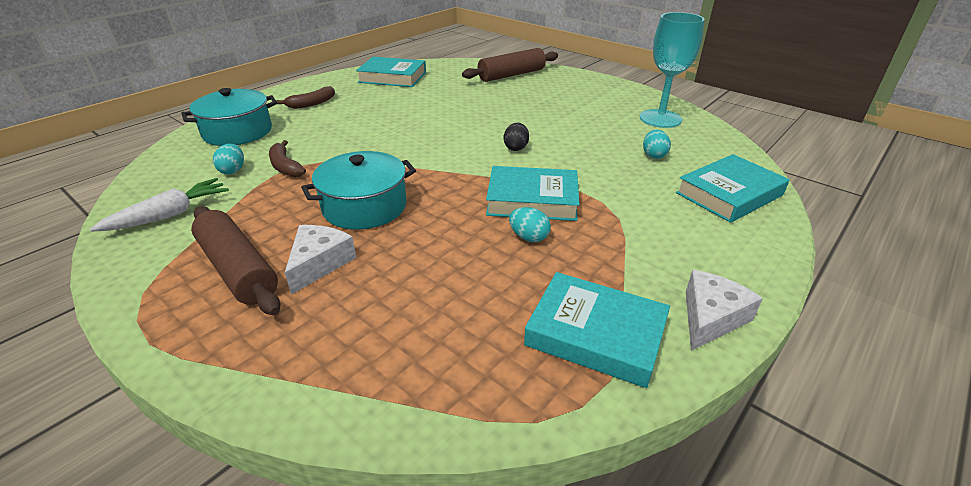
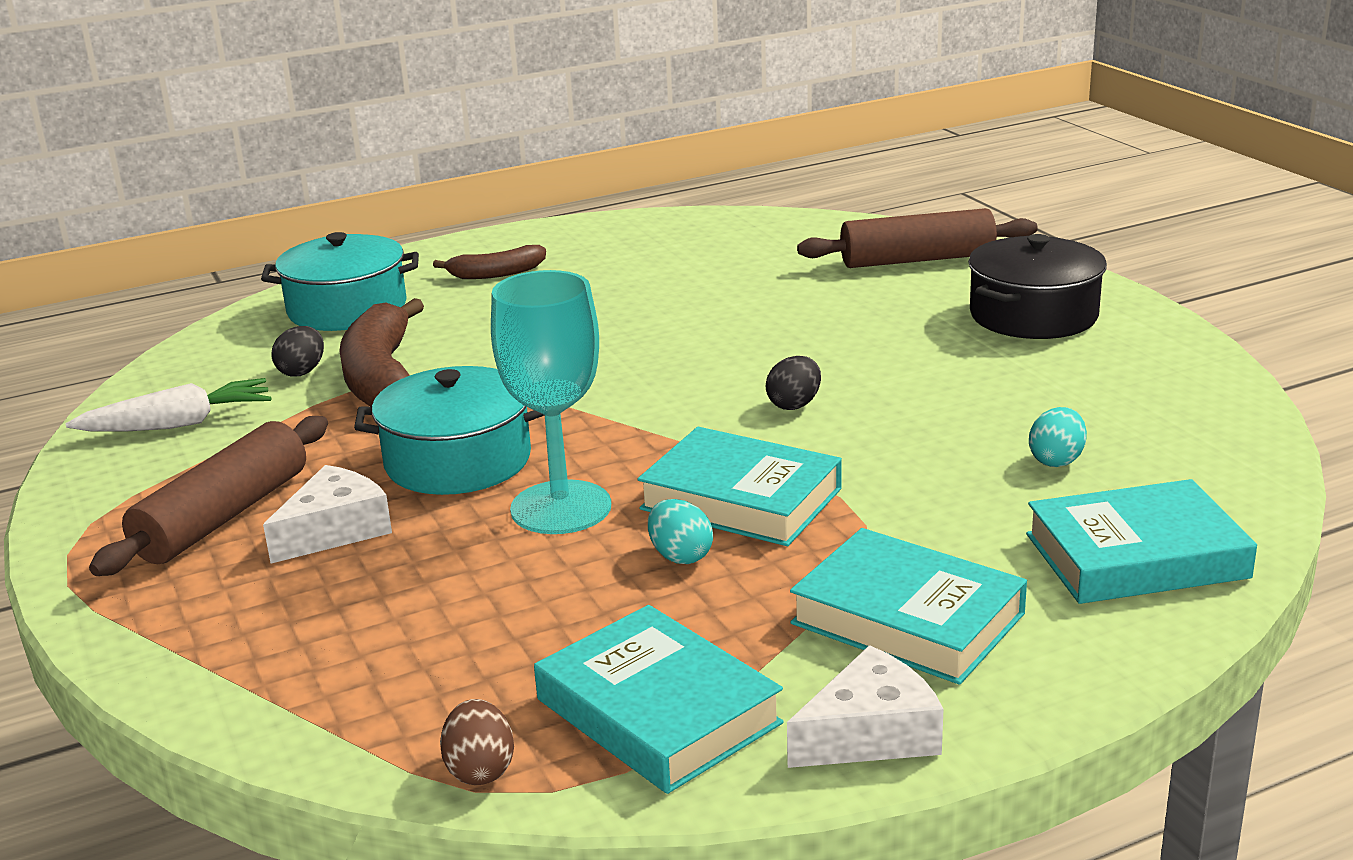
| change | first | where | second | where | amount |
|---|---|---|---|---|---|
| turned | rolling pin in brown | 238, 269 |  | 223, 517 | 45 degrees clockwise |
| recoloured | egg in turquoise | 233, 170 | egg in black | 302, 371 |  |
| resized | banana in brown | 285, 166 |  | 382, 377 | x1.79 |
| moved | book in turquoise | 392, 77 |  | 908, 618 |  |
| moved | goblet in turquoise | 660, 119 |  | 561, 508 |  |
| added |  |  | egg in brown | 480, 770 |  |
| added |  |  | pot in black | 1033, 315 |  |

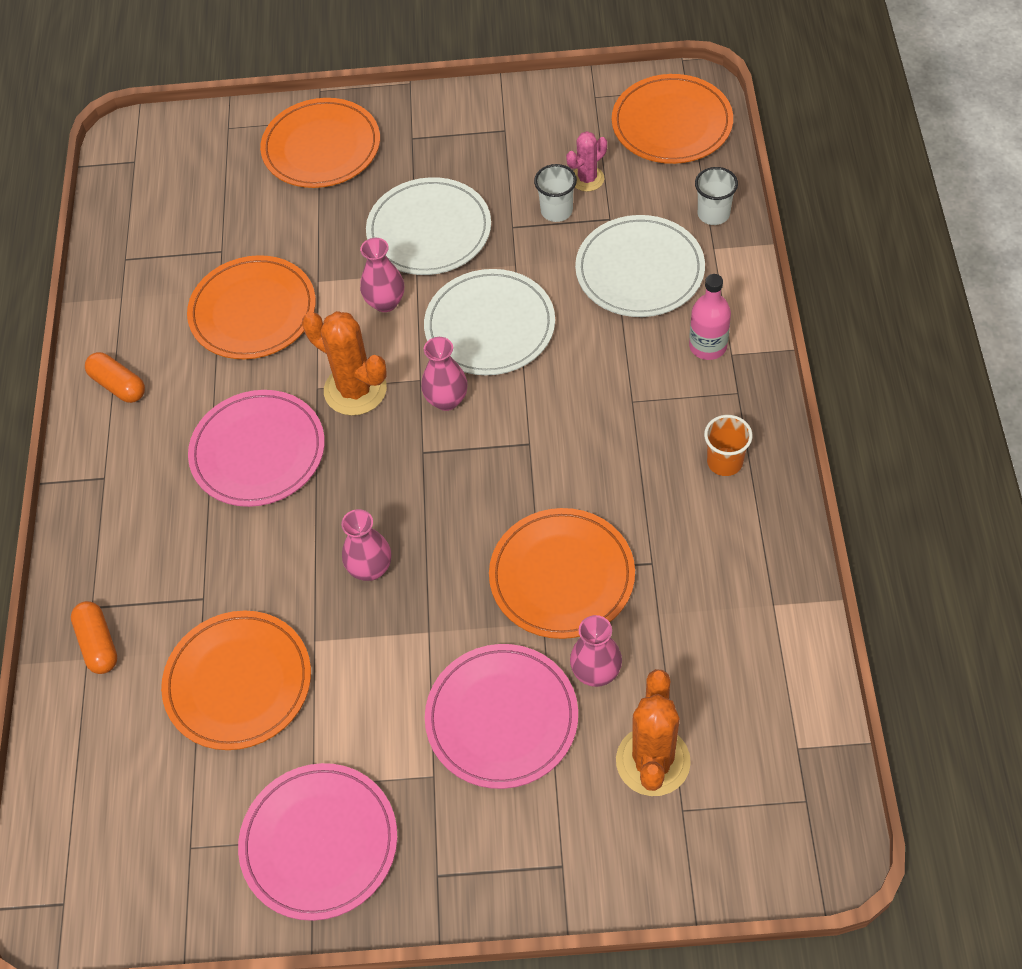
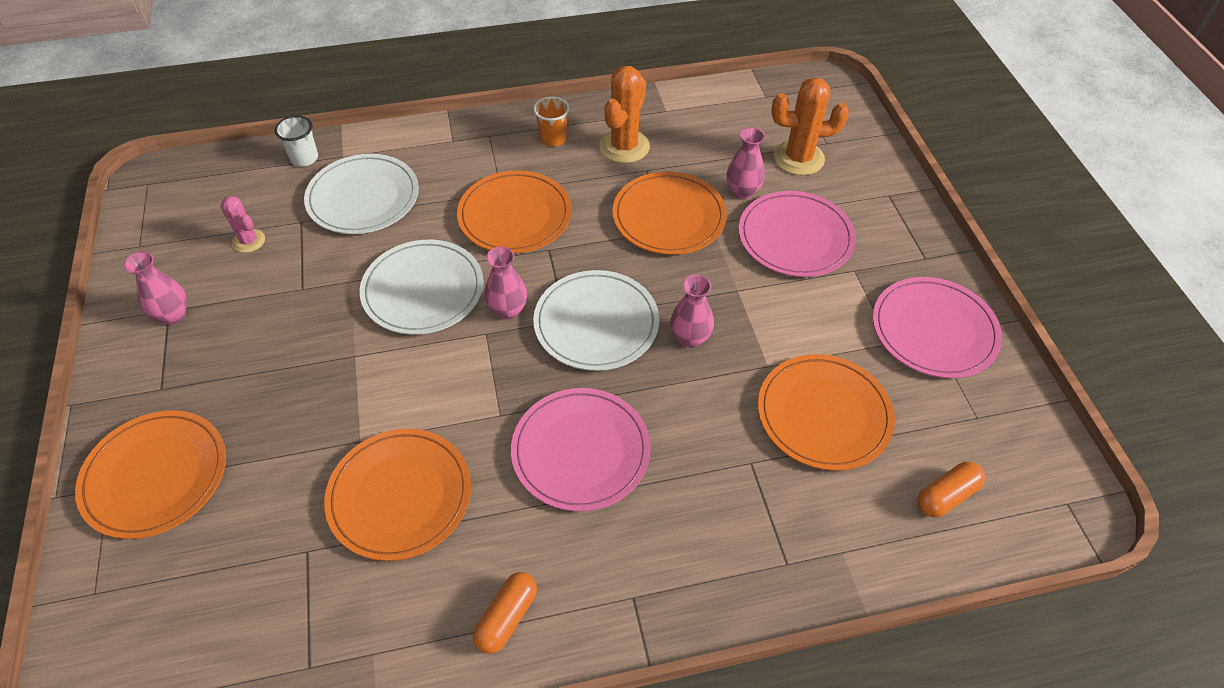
| change | first | where | second | where | amount |
|---|---|---|---|---|---|
| moved | capsule in orange | 98, 644 |  | 946, 496 |  |
| moved | cactus in orange | 355, 390 |  | 624, 146 |  |
| moved | vase in pink | 385, 302 |  | 173, 315 |  |
| moved | plate in white | 429, 230 |  | 596, 323 |  |
| removed | cup in white | 556, 211 |  |  |  |
| moved | plate in orange | 672, 123 |  | 515, 216 |  |
| removed | bottle in pink | 708, 346 |  |  |  |

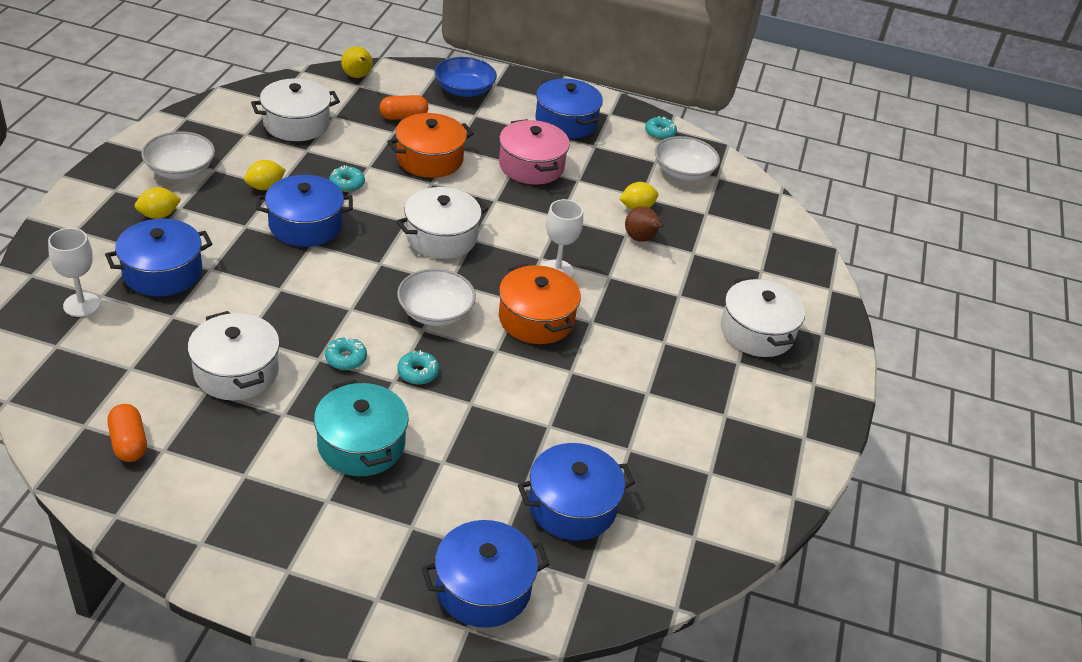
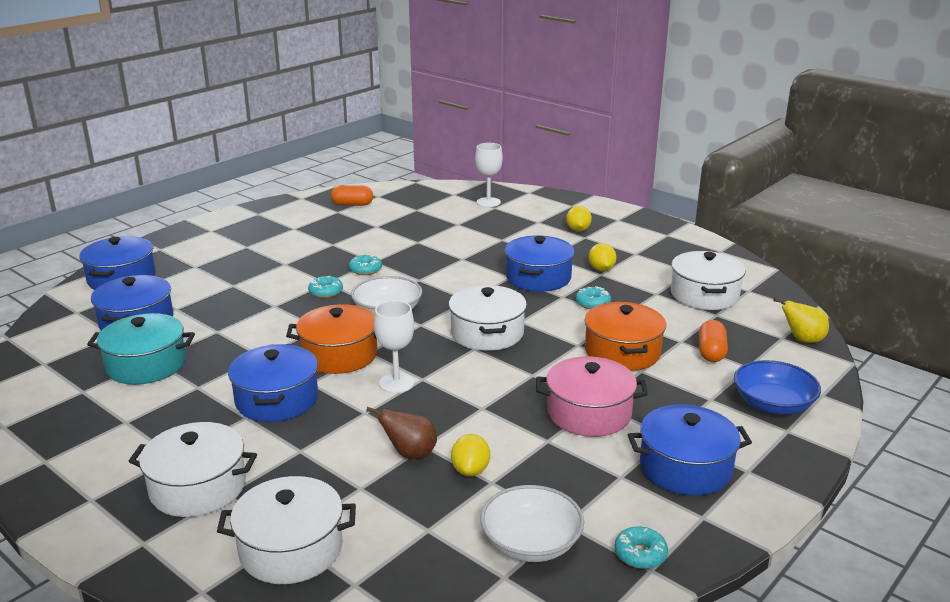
| change | first | where | second | where | amount |
|---|---|---|---|---|---|
| moved | pot in blue | 162, 272 |  | 277, 399 |  |
| removed | bowl in white | 180, 169 |  |  |  |
| moved | pot in white | 236, 371 |  | 291, 549 |  |
| moved | pot in turquoise | 361, 444 |  | 146, 365 |  |

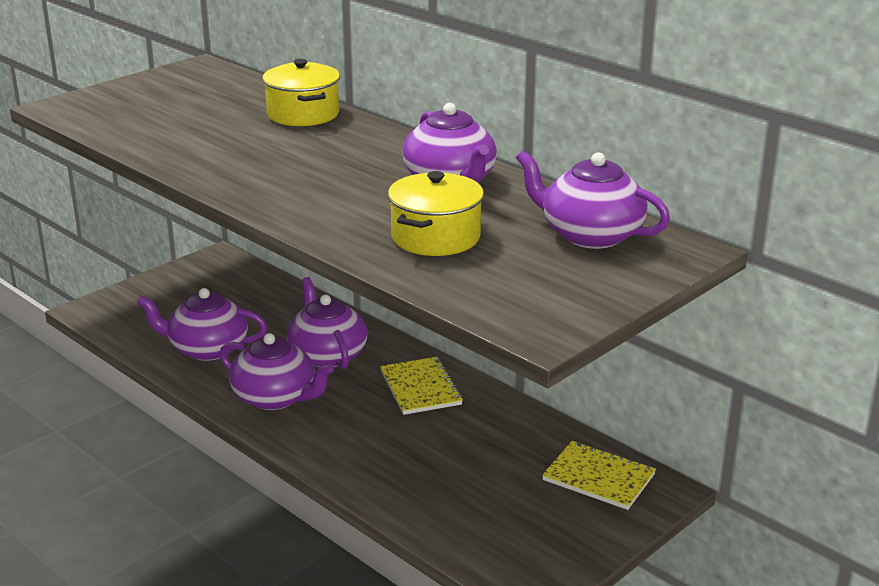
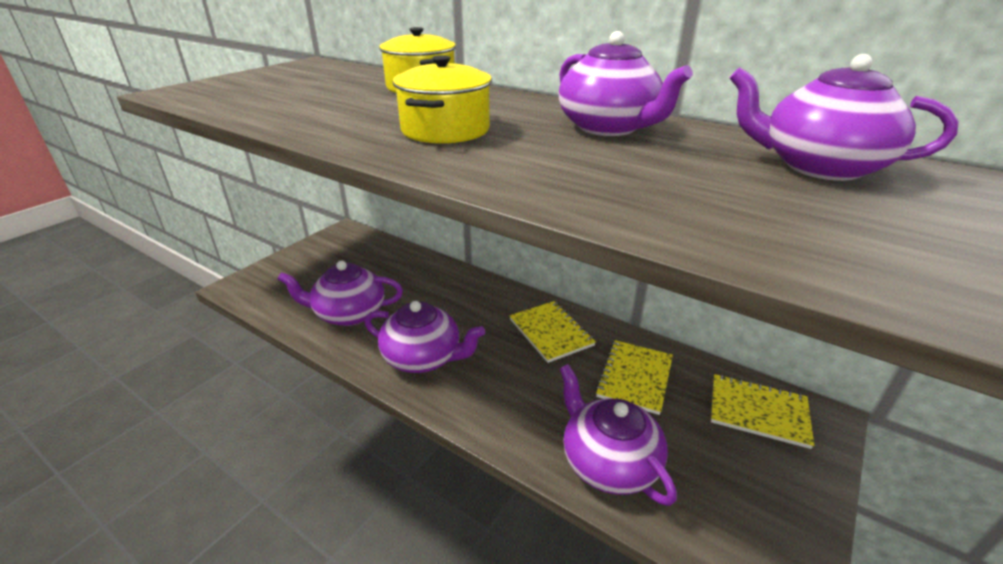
| change | first | where | second | where | amount |
|---|---|---|---|---|---|
| moved | teapot in purple | 327, 355 |  | 608, 462 |  |
| moved | pot in yellow | 435, 237 |  | 445, 130 |  |
| added |  |  | notebook in yellow | 635, 377 |  |

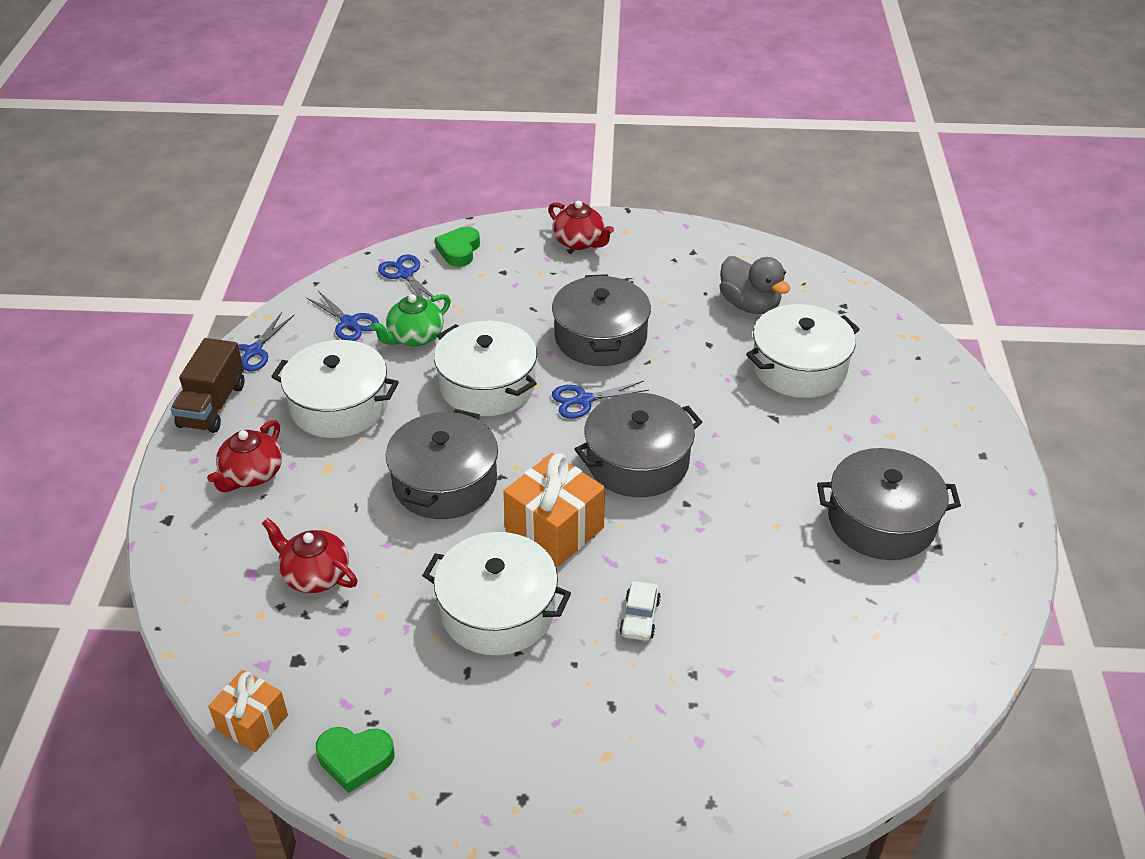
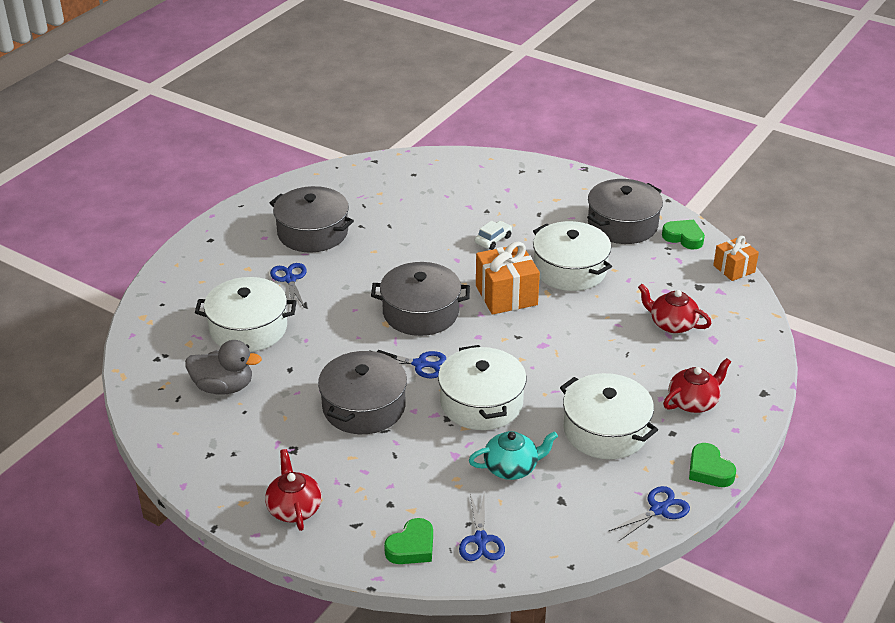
| change | first | where | second | where | amount |
|---|---|---|---|---|---|
| replaced | truck in brown | 212, 405 | heart in green | 709, 470 |  |
| turned | teapot in red | 315, 575 |  | 672, 324 | 150 degrees clockwise |
| moved | scissors in blue | 349, 323 |  | 290, 279 |  |
| recoloured | teapot in green | 415, 337 | teapot in turquoise | 512, 467 |  |
| moved | pot in grey | 445, 482 |  | 622, 224 |  |
| turned | duck in grey | 749, 305 |  | 223, 387 | 105 degrees clockwise |

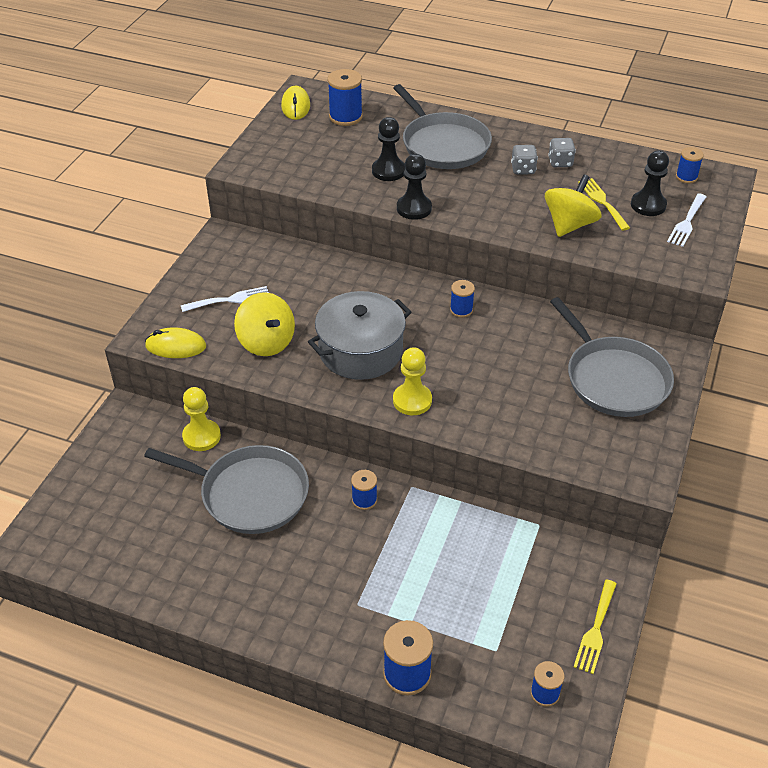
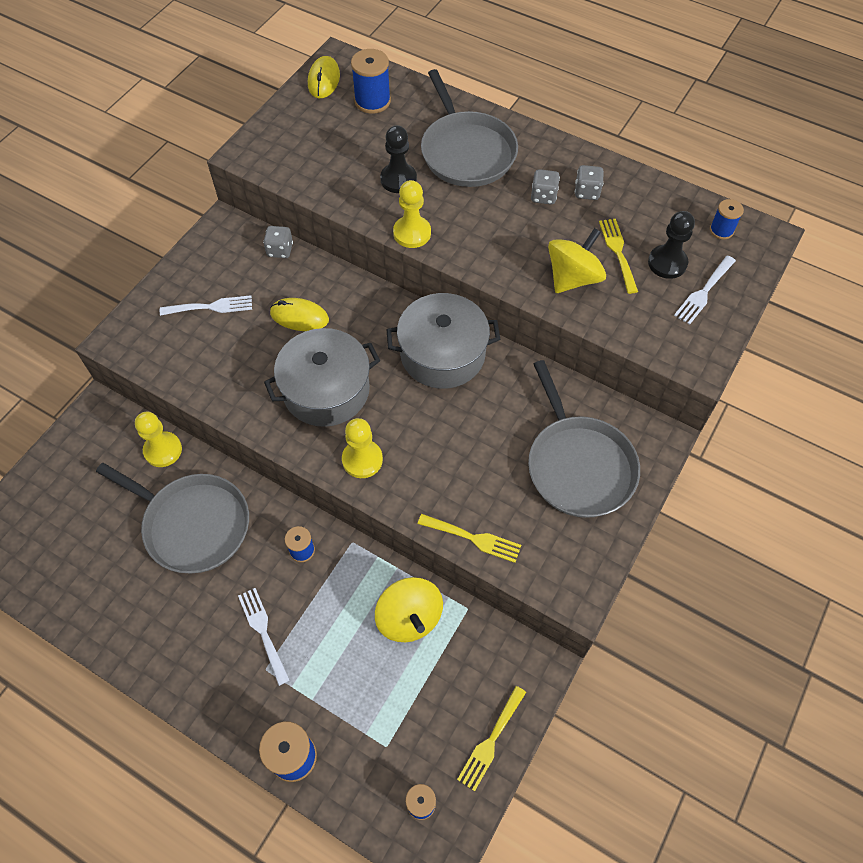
| change | first | where | second | where | amount |
|---|---|---|---|---|---|
| moved | mouse in yellow | 176, 346 |  | 299, 317 |  |
| moved | spinning top in yellow | 266, 342 |  | 409, 618 |  |
| recoloured | pawn in black | 414, 208 | pawn in yellow | 412, 233 |  |
| replaced | spool in blue | 461, 310 | pot in grey | 442, 354 |  |
| added |  |  | fork in white | 263, 631 |  |
| added |  |  | dice in grey | 280, 250 |  |
| added |  |  | fork in yellow | 473, 538 |  |

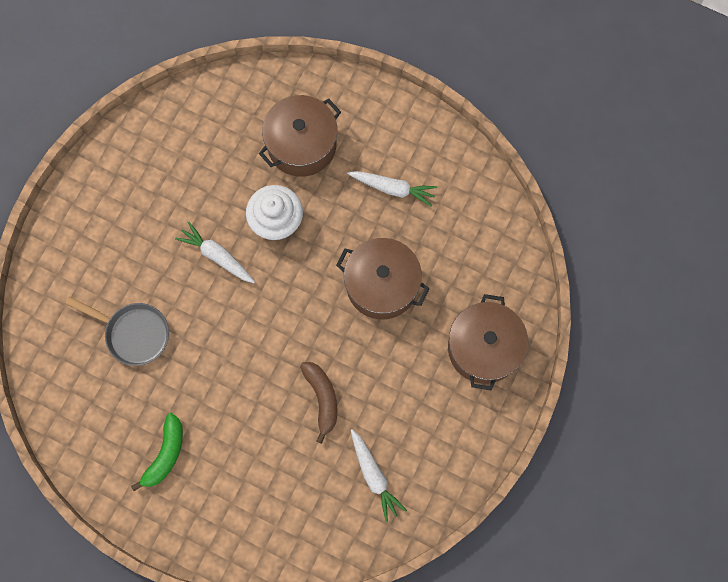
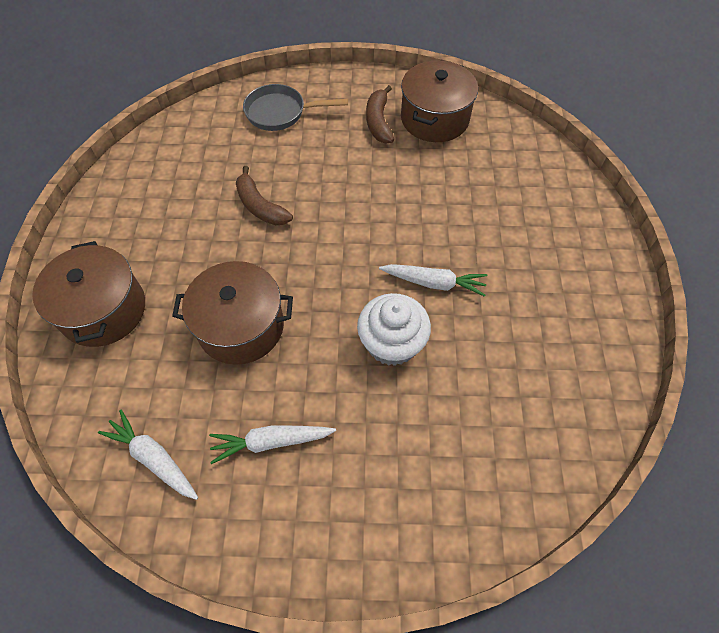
| change | first | where | second | where | amount |
|---|---|---|---|---|---|
| moved | pan in grey | 133, 333 |  | 280, 113 |  |
| recoloured | banana in green | 165, 454 | banana in brown | 378, 122 |  |
| moved | pot in brown | 302, 145 |  | 434, 119 |  |
| moved | carrot in white | 374, 475 |  | 154, 458 |  |

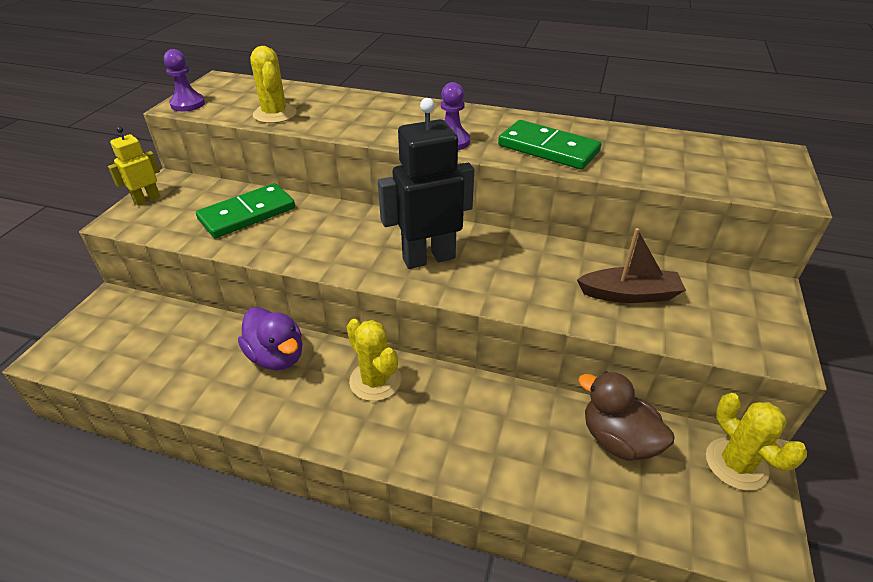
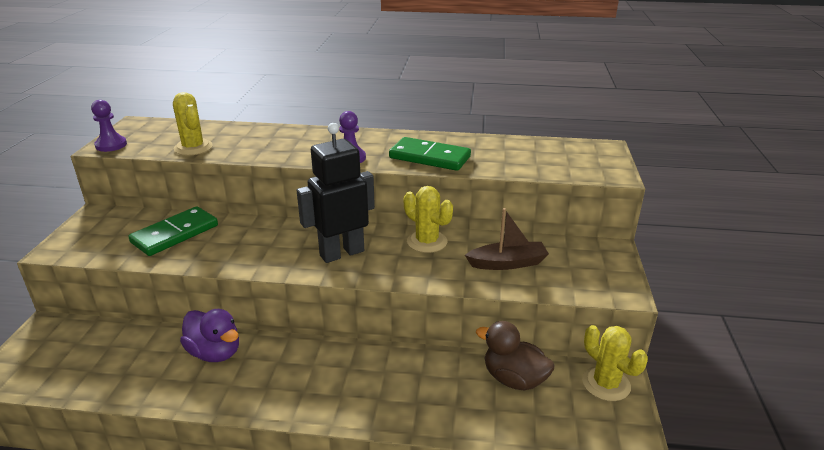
| change | first | where | second | where | amount |
|---|---|---|---|---|---|
| removed | robot in yellow | 147, 199 |  |  |  |
| moved | cactus in yellow | 375, 381 |  | 427, 242 |  |

